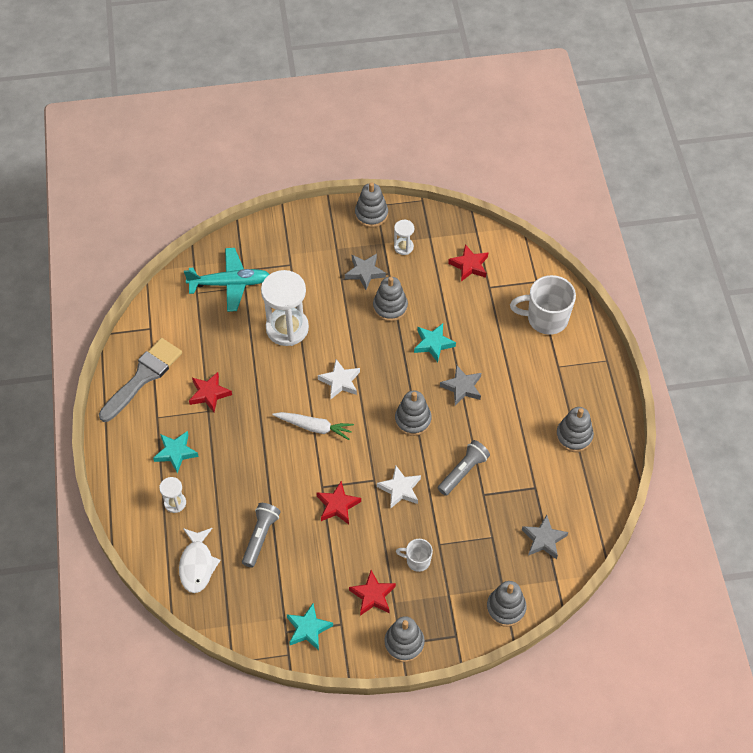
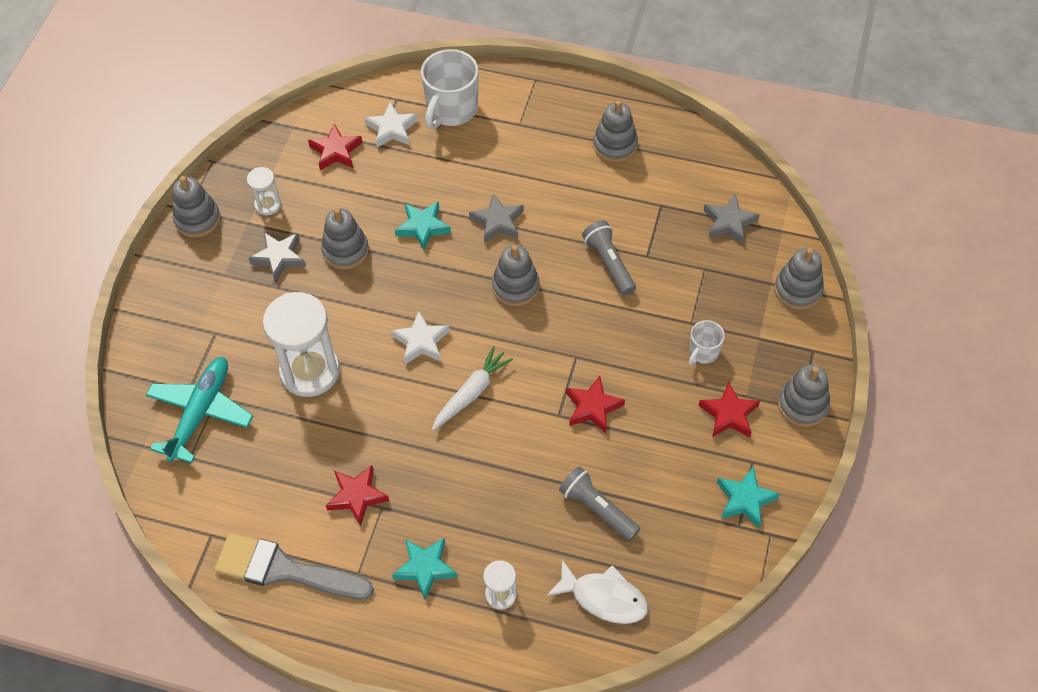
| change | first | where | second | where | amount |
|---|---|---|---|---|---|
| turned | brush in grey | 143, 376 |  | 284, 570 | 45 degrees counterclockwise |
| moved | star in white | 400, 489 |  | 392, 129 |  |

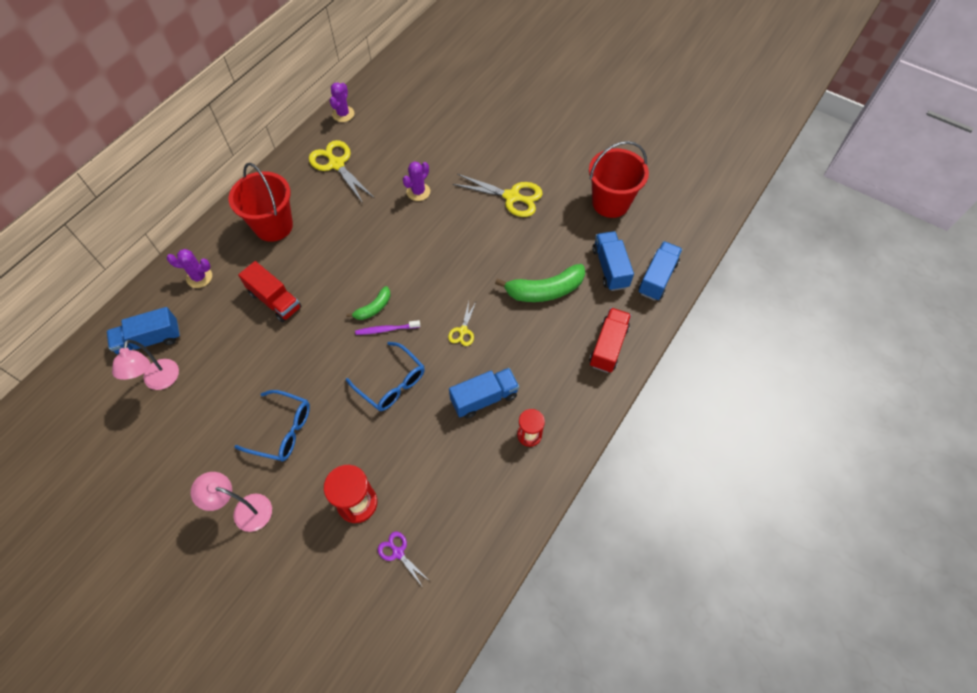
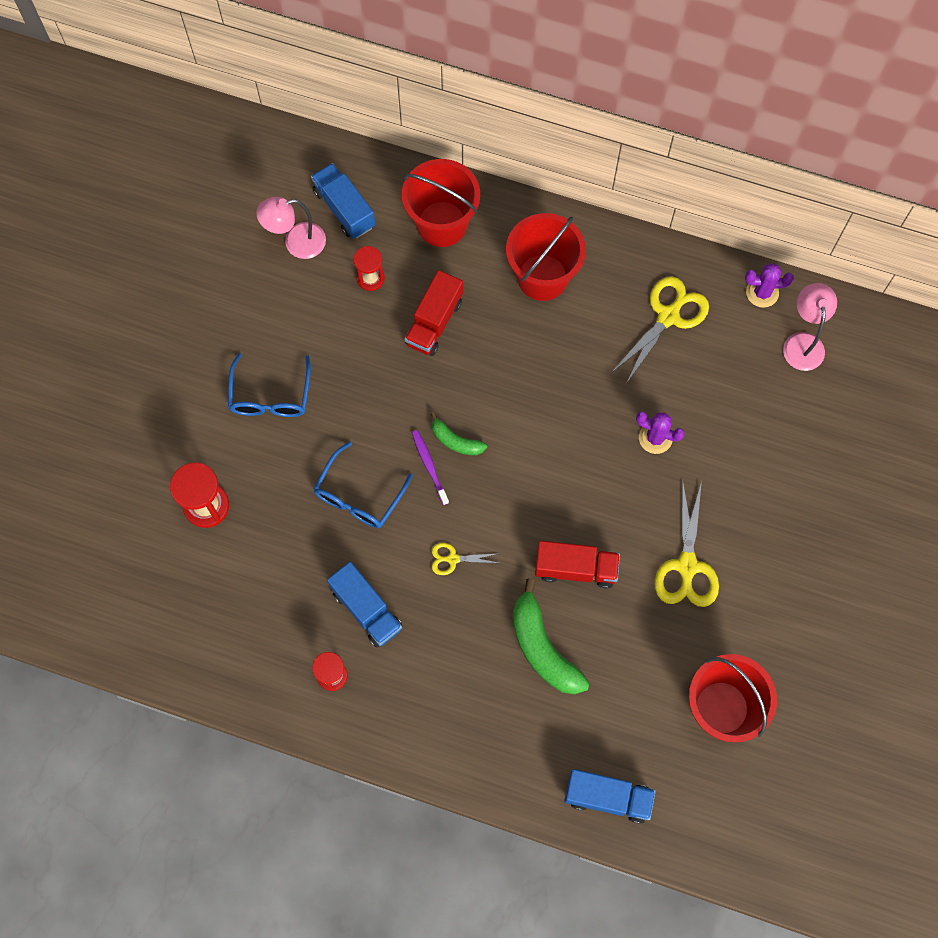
| change | first | where | second | where | amount |
|---|---|---|---|---|---|
| replaced | cactus in purple | 199, 277 | bucket in red | 442, 224 |  |
| moved | lamp in pink | 245, 510 |  | 803, 342 |  |
| removed | scissors in purple | 398, 552 |  |  |  |
| moved | truck in red | 608, 346 |  | 575, 569 |  |
| removed | truck in blue | 610, 268 |  |  |  |
| added |  |  | hourglass in red | 370, 278 |  |

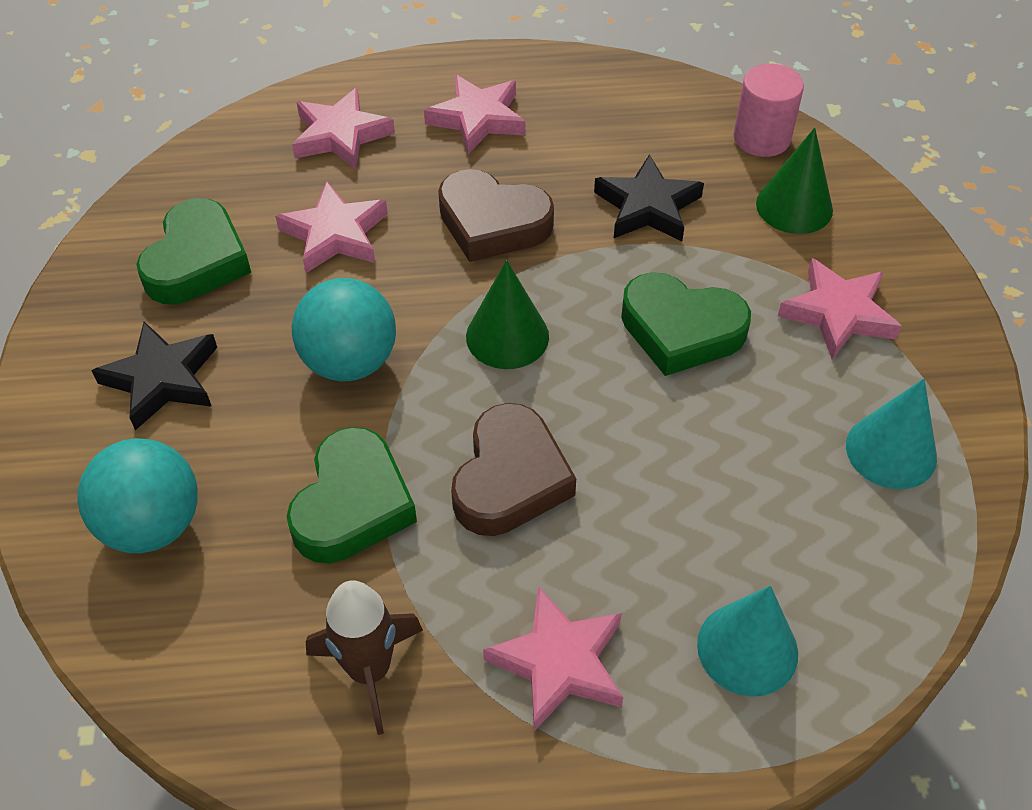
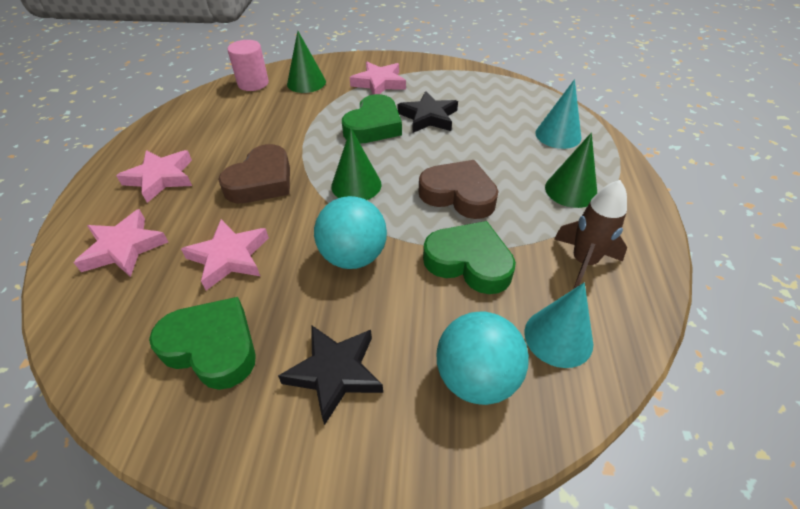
| change | first | where | second | where | amount |
|---|---|---|---|---|---|
| replaced | star in pink | 559, 662 | cone in green | 571, 190 |  |
| moved | star in black | 647, 206 |  | 428, 117 |  |
| moved | cone in turquoise | 891, 451 |  | 558, 337 |  |

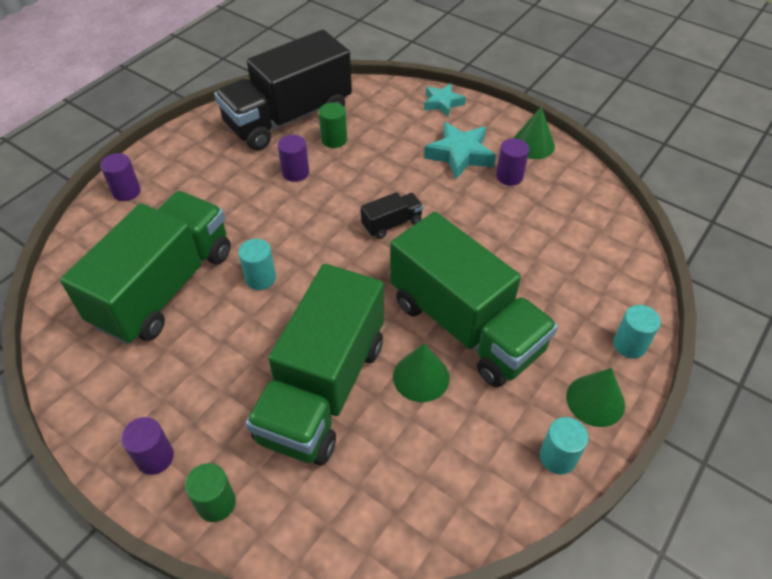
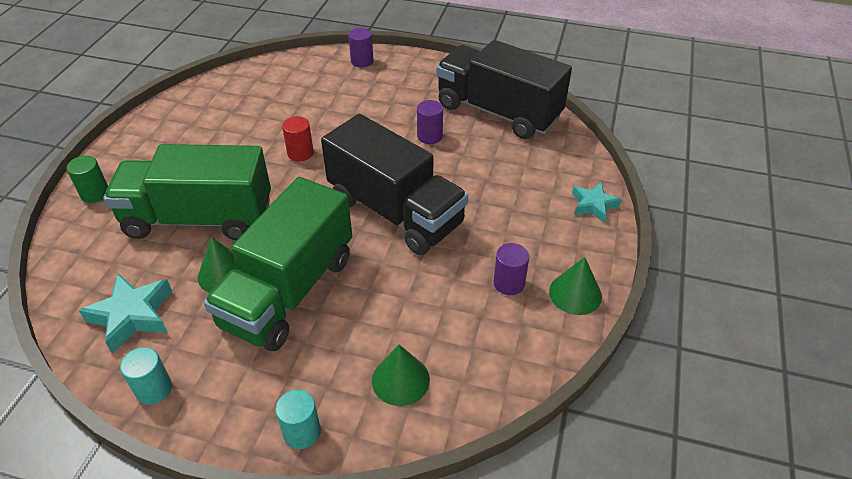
| change | first | where | second | where | amount |
|---|---|---|---|---|---|
| removed | truck in green | 165, 287 |  |  |  |
| removed | cylinder in purple | 155, 457 |  |  |  |
| recoloured | cylinder in turquoise | 260, 278 | cylinder in red | 300, 153 |  |
| removed | cylinder in green | 334, 140 |  |  |  |
| resized | truck in black | 392, 224 |  | 395, 212 | x2.45 |
| moved | star in turquoise | 460, 155 |  | 132, 316 |  |
| moved | cone in green | 595, 400 |  | 400, 380 |  |

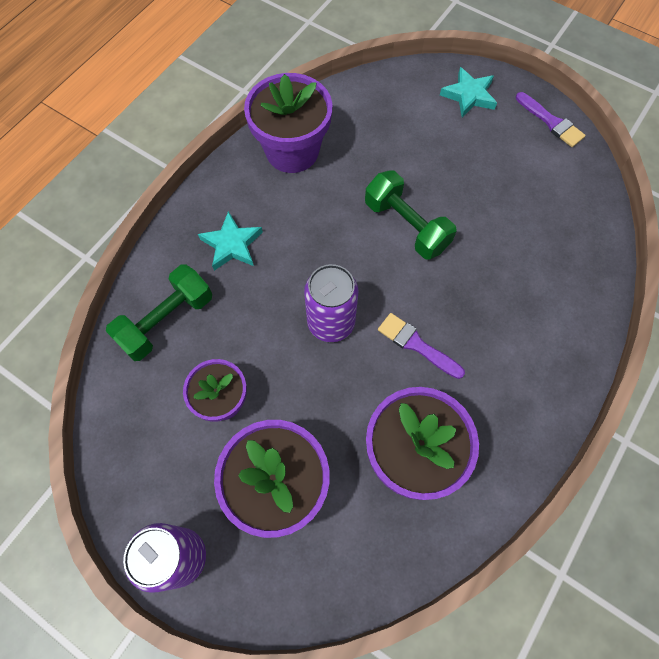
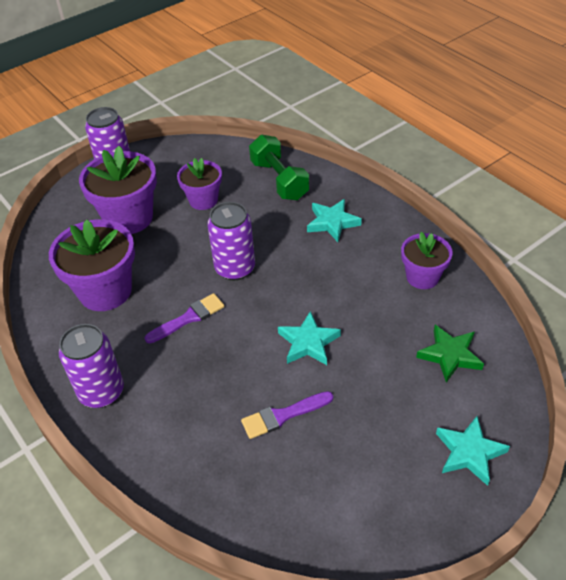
| change | first | where | second | where | amount |
|---|---|---|---|---|---|
| resized | flower pot in purple | 292, 151 |  | 422, 277 | x0.61 |
| replaced | dumbbell in green | 406, 226 | star in turquoise | 308, 342 |  |
| moved | brush in purple | 551, 122 |  | 283, 415 |  |
| added |  |  | can in purple | 101, 392 |  |
| added |  |  | star in green | 450, 355 |  |

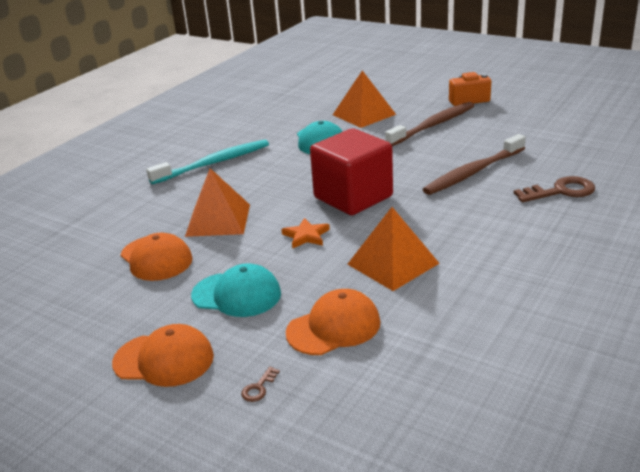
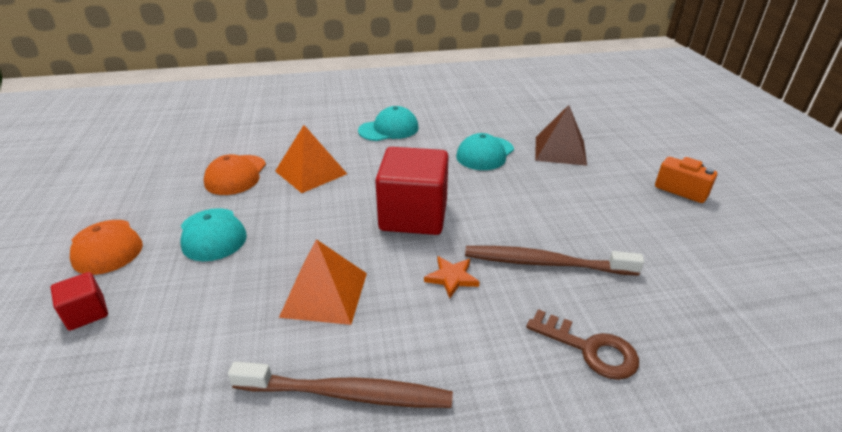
| change | first | where | second | where | amount |
|---|---|---|---|---|---|
| replaced | toothbrush in turquoise | 213, 163 | cap in turquoise | 389, 129 |  |
| replaced | key in brown | 258, 388 | cube in red | 86, 313 |  |
| moved | star in orange | 306, 236 |  | 452, 278 |  |
| removed | cap in orange | 334, 327 |  |  |  |
| recoloured | pyramid in orange | 364, 114 | pyramid in brown | 560, 150 |  |
| moved | toothbrush in brown | 433, 125 |  | 346, 394 |  |

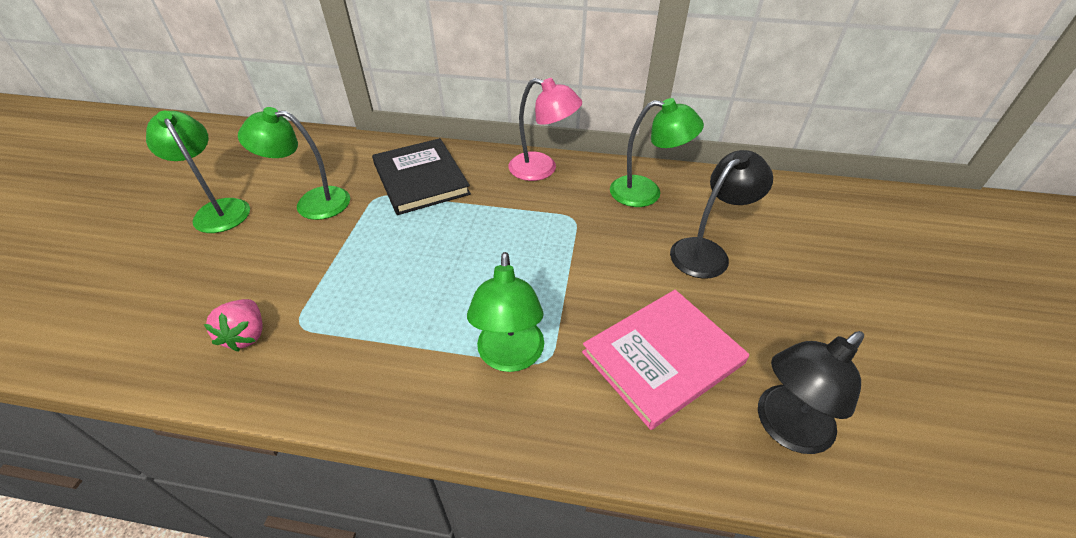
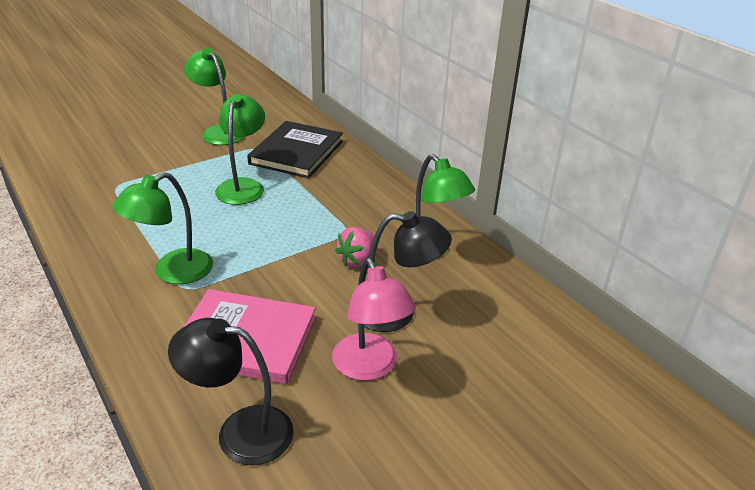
| change | first | where | second | where | amount |
|---|---|---|---|---|---|
| moved | lamp in green | 219, 209 |  | 243, 186 |  |
| moved | strawberry in pink | 246, 335 |  | 358, 260 |  |
| moved | lamp in pink | 542, 169 |  | 370, 367 |  |

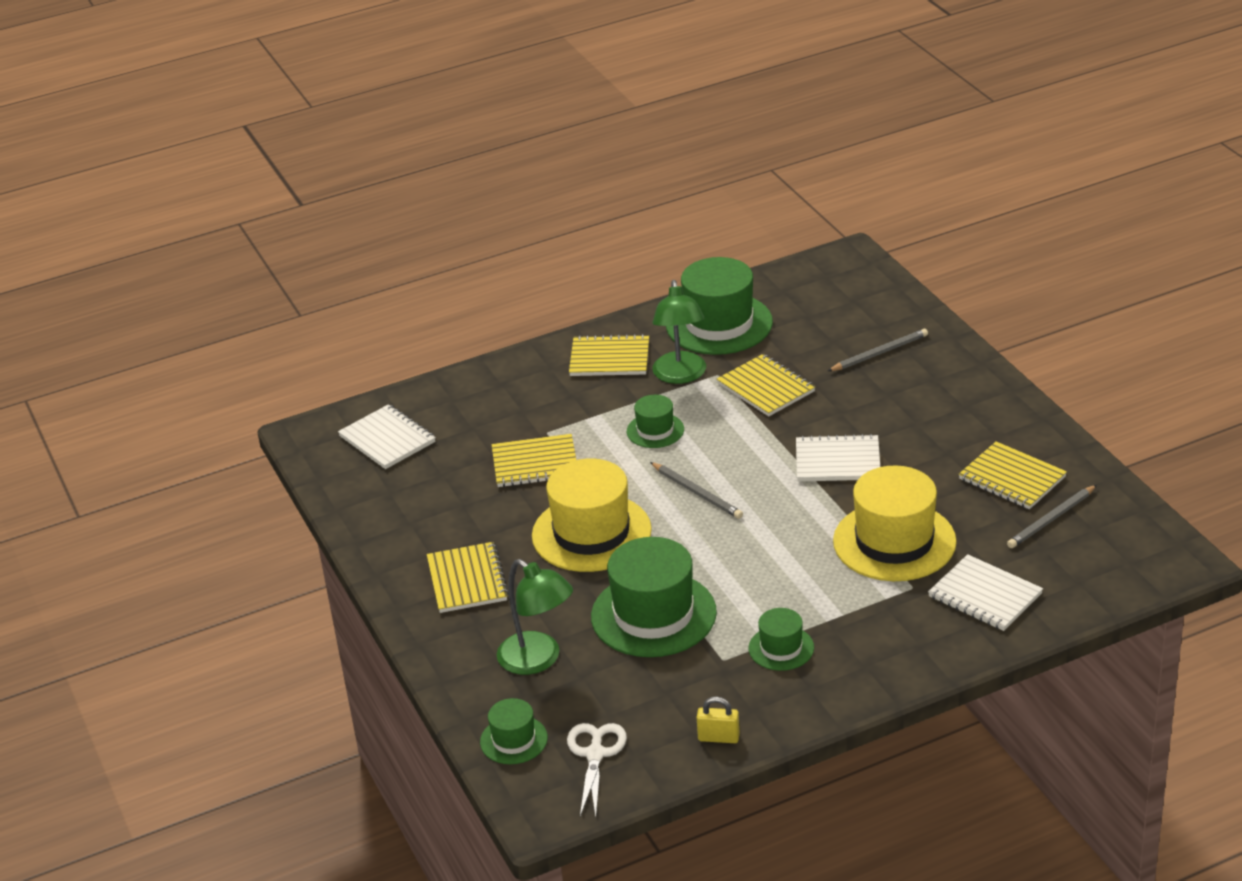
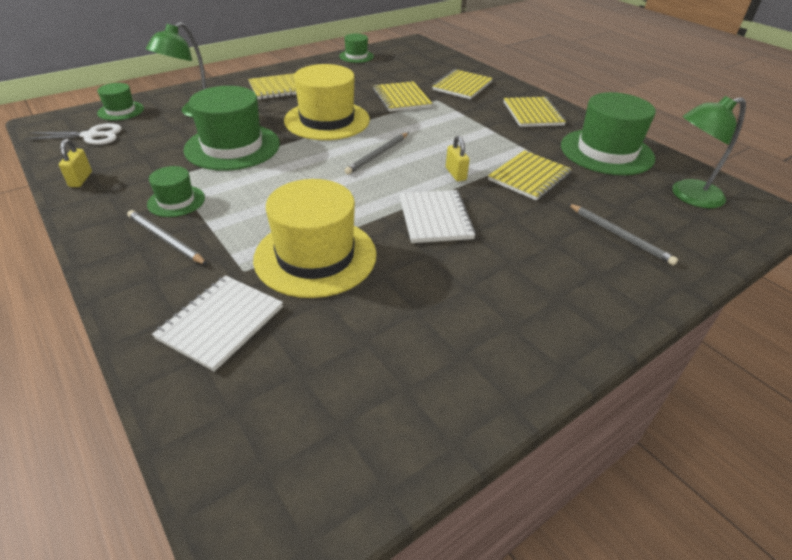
| change | first | where | second | where | amount |
|---|---|---|---|---|---|
| removed | notebook in white | 387, 439 |  |  |  |
| moved | hat in green | 655, 430 |  | 356, 56 |  |
| moved | lamp in green | 680, 375 |  | 688, 196 |  |
| moved | notebook in yellow | 1012, 478 |  | 462, 86 |  |
| moved | pencil in grey | 1051, 519 |  | 165, 239 |  |
| added |  |  | padlock in yellow | 455, 174 |  |

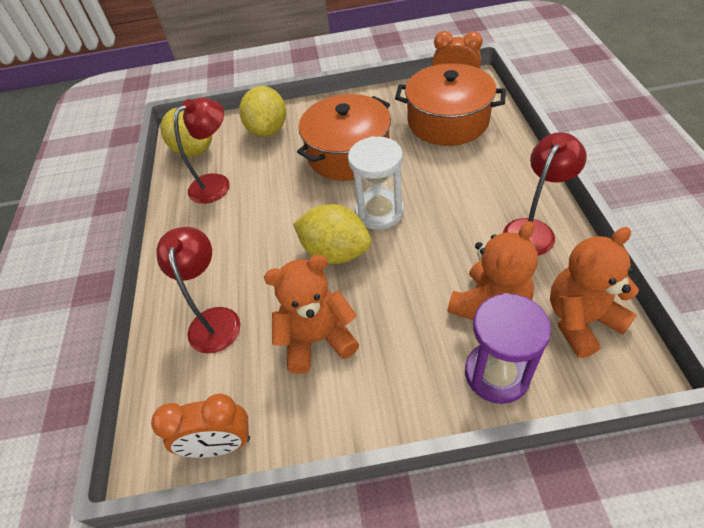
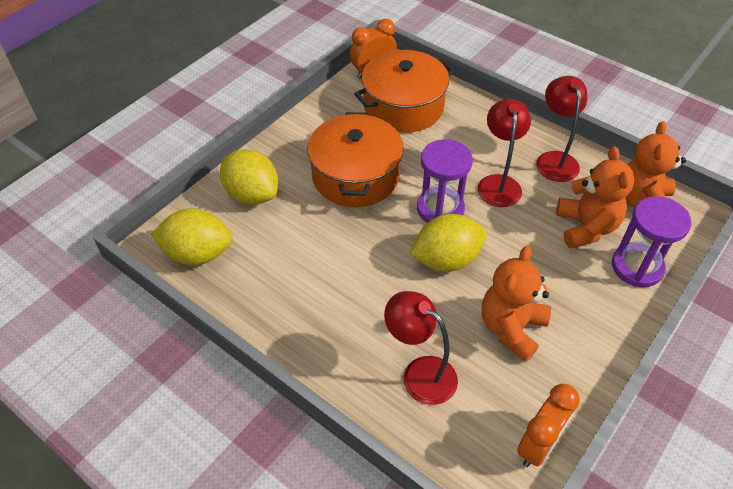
| change | first | where | second | where | amount |
|---|---|---|---|---|---|
| moved | lamp in red | 217, 183 |  | 498, 183 |  |
| recoloured | hourglass in white | 379, 212 | hourglass in purple | 440, 209 |  |

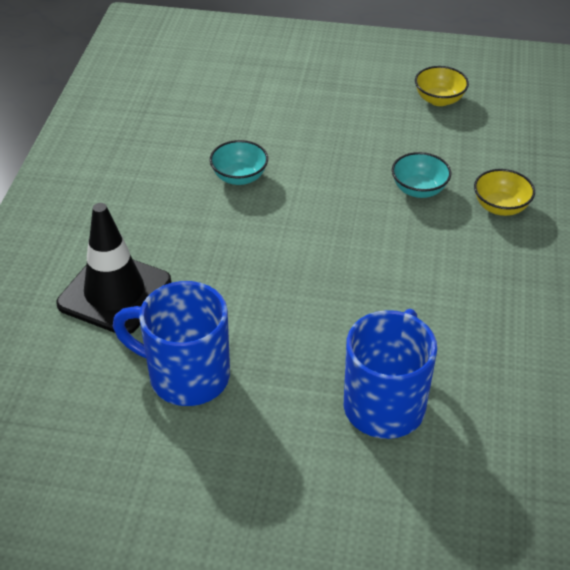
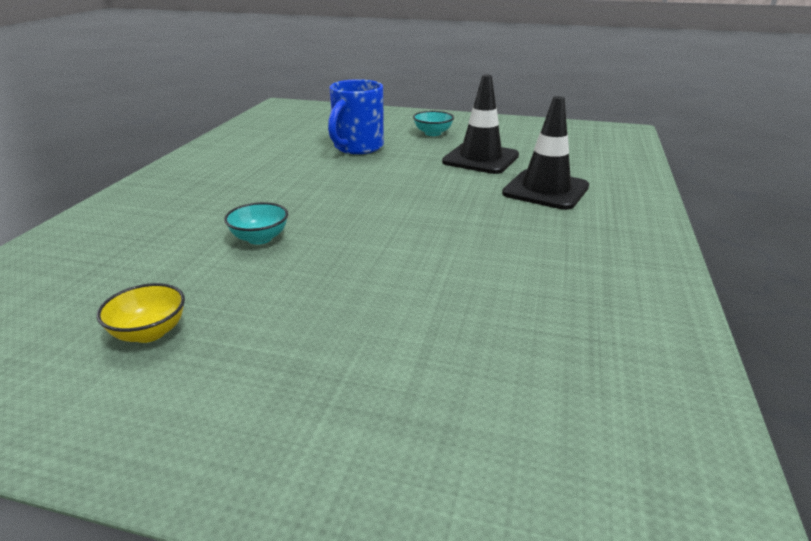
| change | first | where | second | where | amount |
|---|---|---|---|---|---|
| replaced | mug in blue | 186, 375 | traffic cone in black | 480, 159 |  |
| moved | bowl in turquoise | 239, 177 |  | 433, 133 |  |
| removed | bowl in yellow | 500, 207 |  |  |  |

